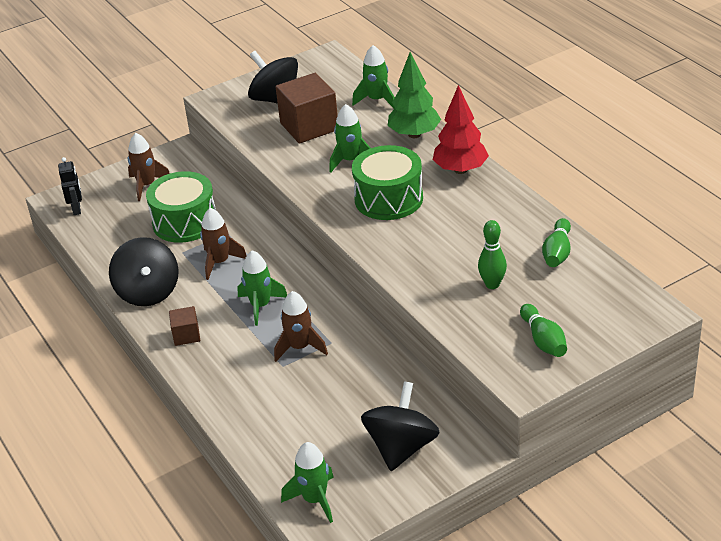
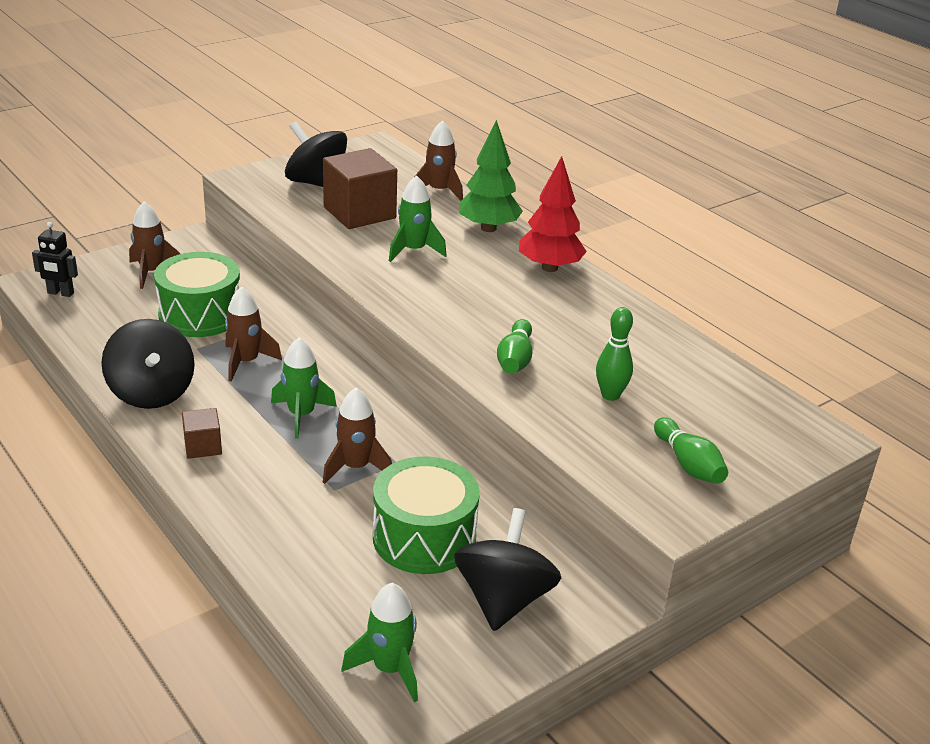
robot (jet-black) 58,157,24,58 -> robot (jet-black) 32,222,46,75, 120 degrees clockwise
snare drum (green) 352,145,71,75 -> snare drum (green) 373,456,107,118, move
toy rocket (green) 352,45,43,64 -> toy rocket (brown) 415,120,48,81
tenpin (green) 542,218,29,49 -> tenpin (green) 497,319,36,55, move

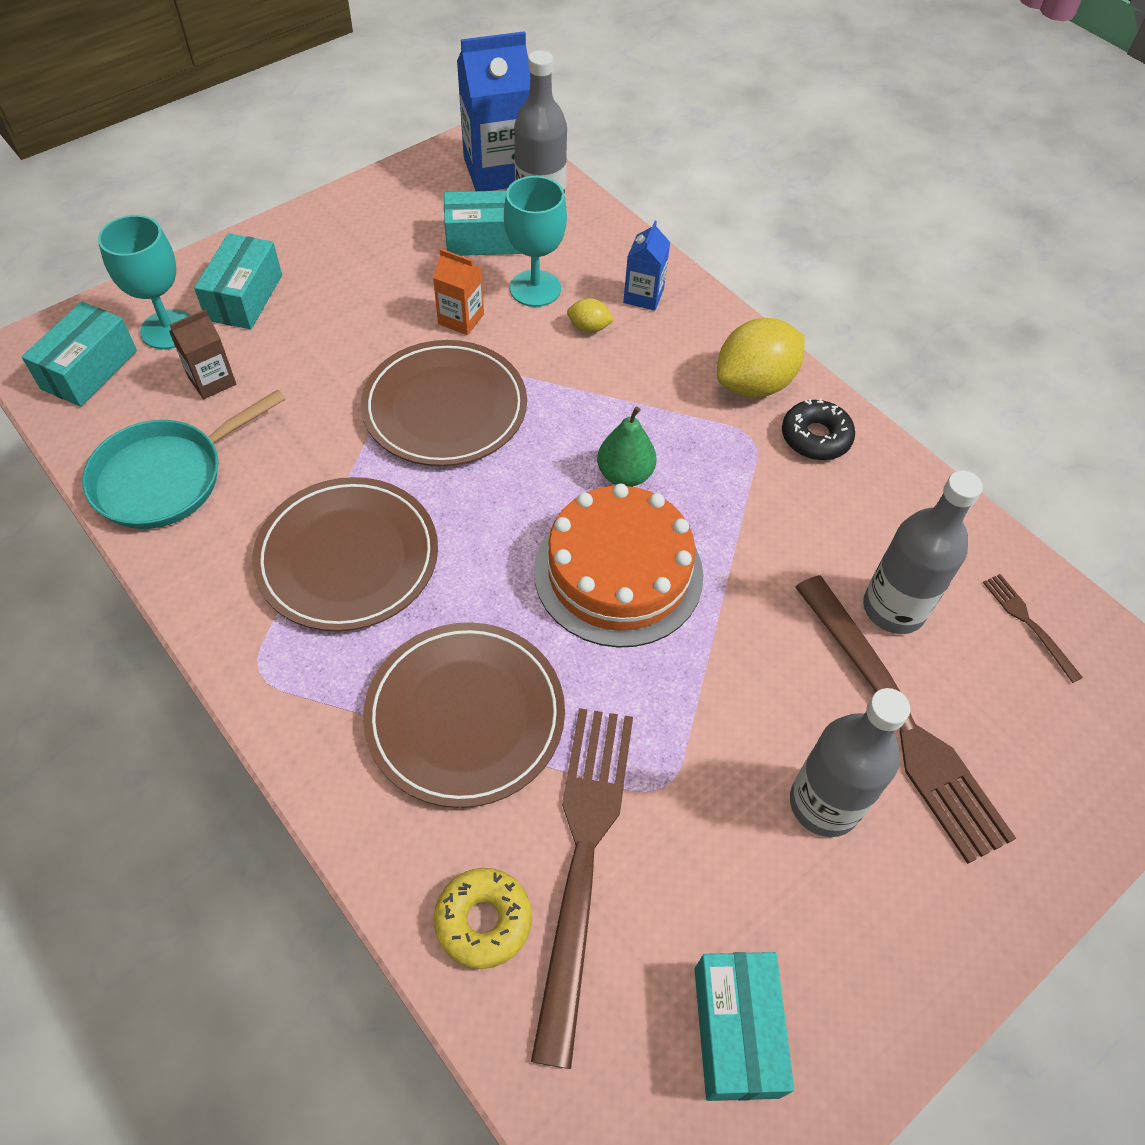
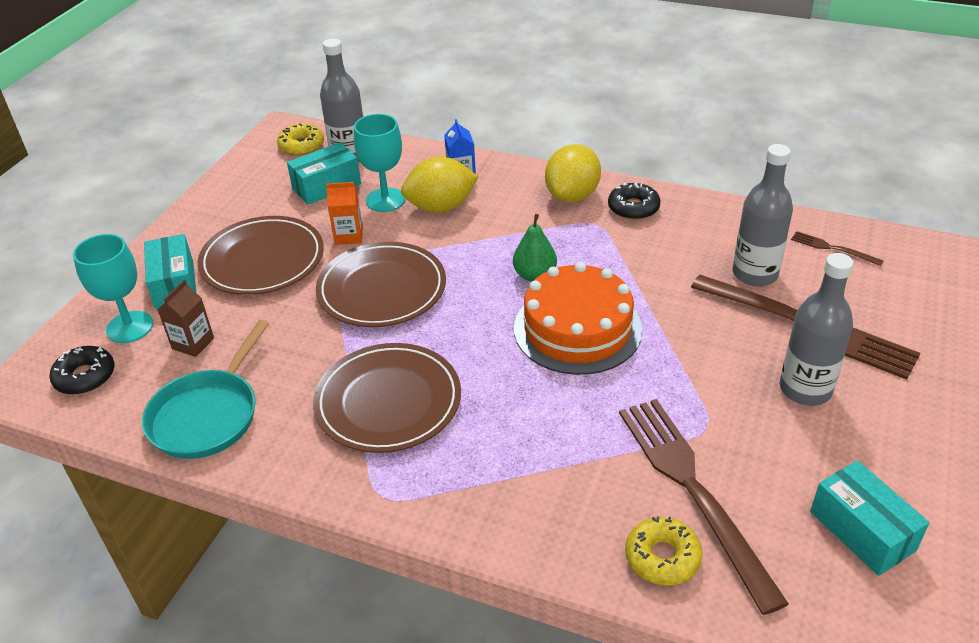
box (aqua) 22,301,115,106 -> doughnut (jet-black) 49,346,66,49
flat dish (brown) 363,622,202,186 -> flat dish (brown) 198,216,126,79, move
juice carton (blue) 457,31,73,160 -> doughnut (bright yellow) 277,124,47,32
toy lemon (bright yellow) 567,298,47,35 -> toy lemon (bright yellow) 401,157,78,56, x2.16

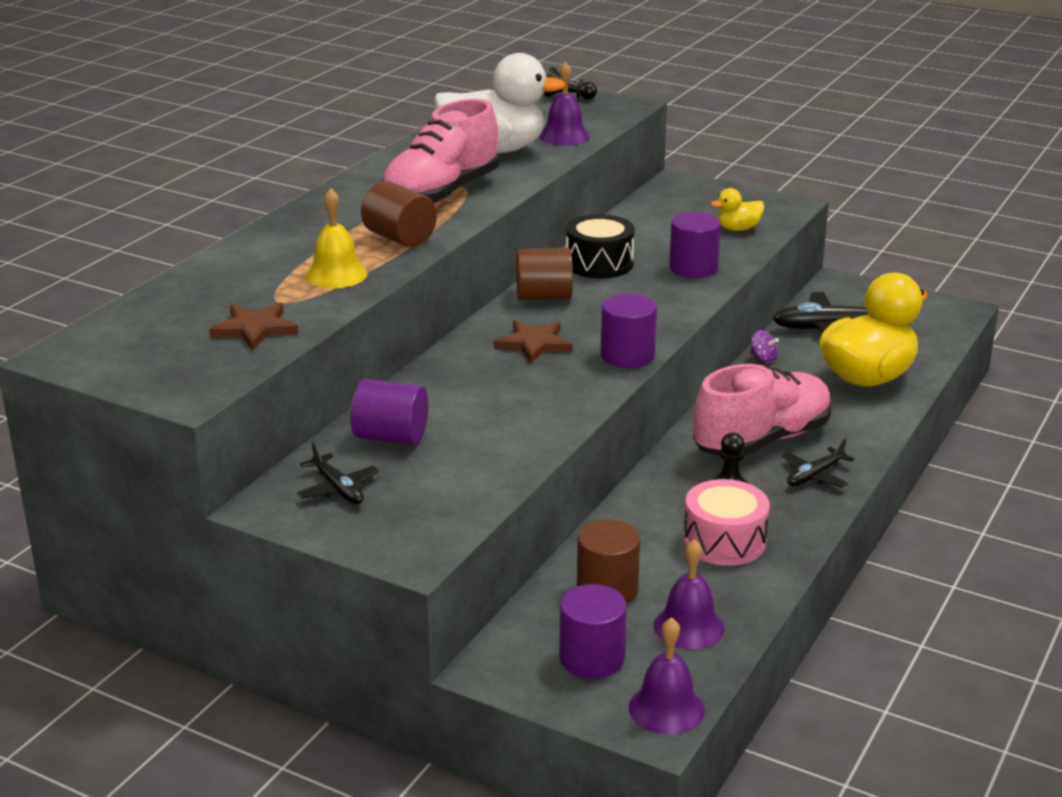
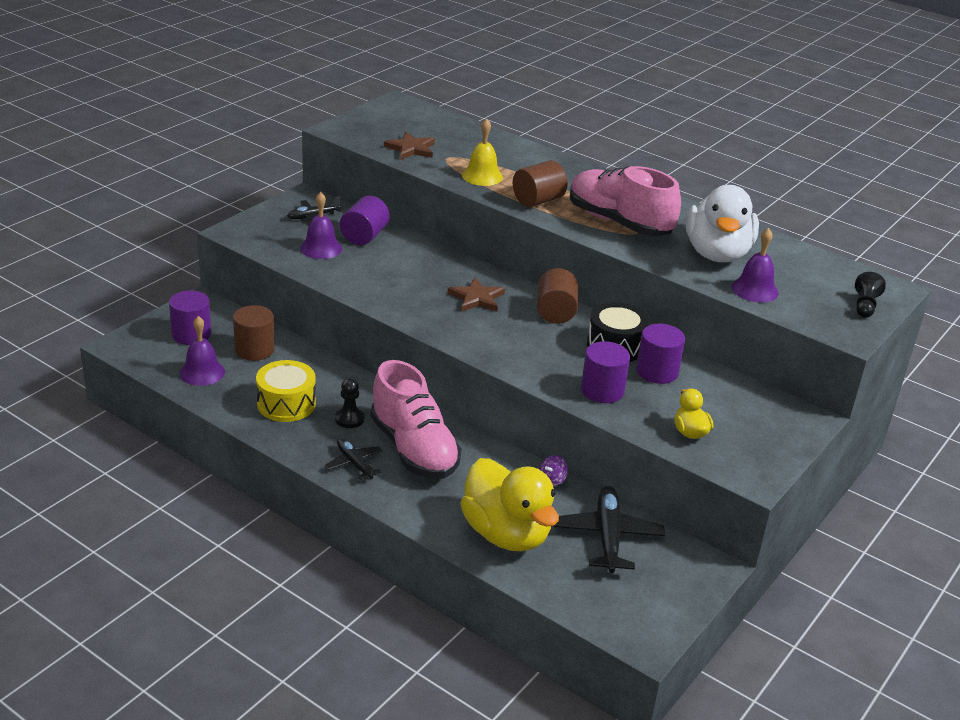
snare drum (rose-pink) 683,479,87,87 -> snare drum (bright yellow) 256,360,60,62
hand bell (violet) 629,617,76,118 -> hand bell (violet) 300,192,42,67, move
solid cylinder (violet) 601,294,56,74 -> solid cylinder (violet) 636,324,49,60, move

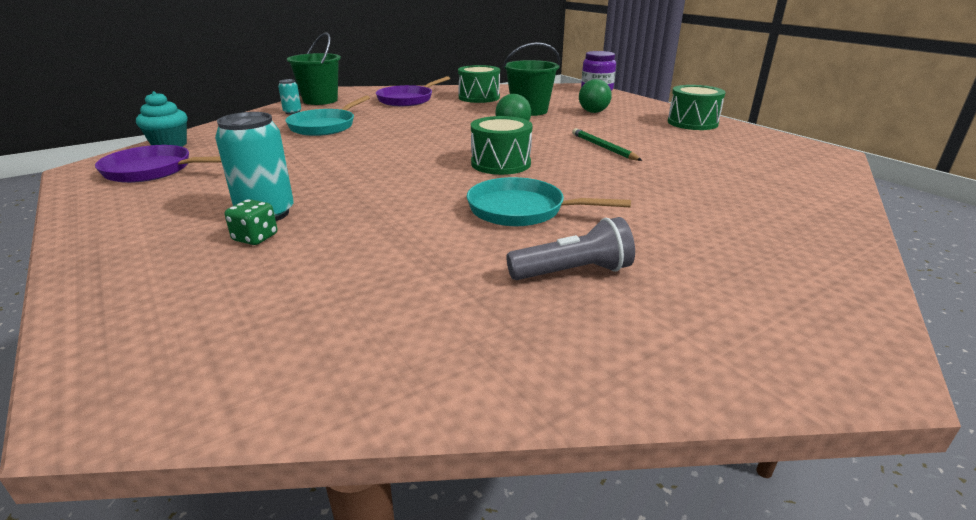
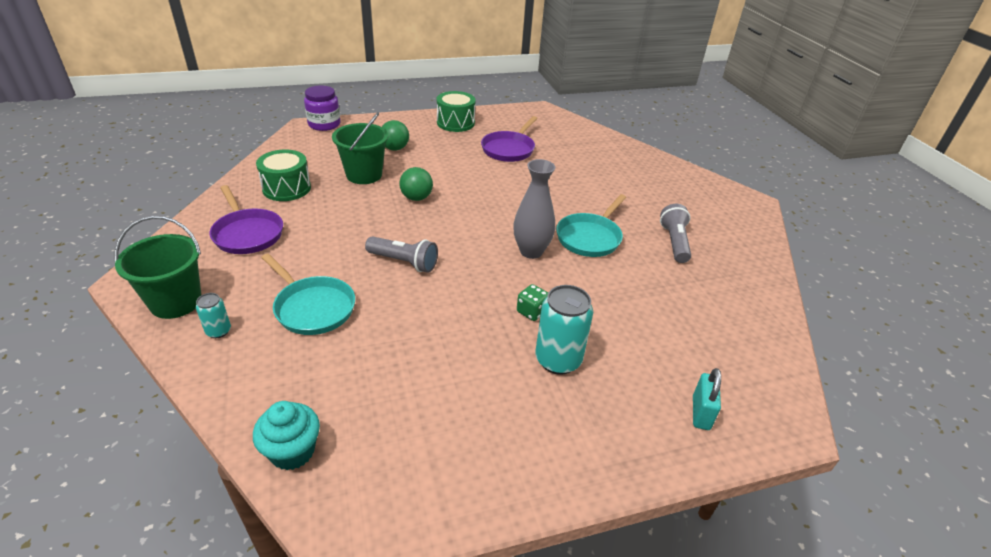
none -> flashlight (grey) 365,236,73,37
pan (violet) 95,145,126,38 -> pan (violet) 481,116,57,46, move
none -> flower vase (grey) 513,159,42,100
game die (green) 225,199,52,46 -> game die (green) 517,284,31,37, move
none -> small lock (aqua) 693,368,28,62
snare drum (green) 471,116,62,59 -> none
pencil (green) 572,128,70,33 -> none

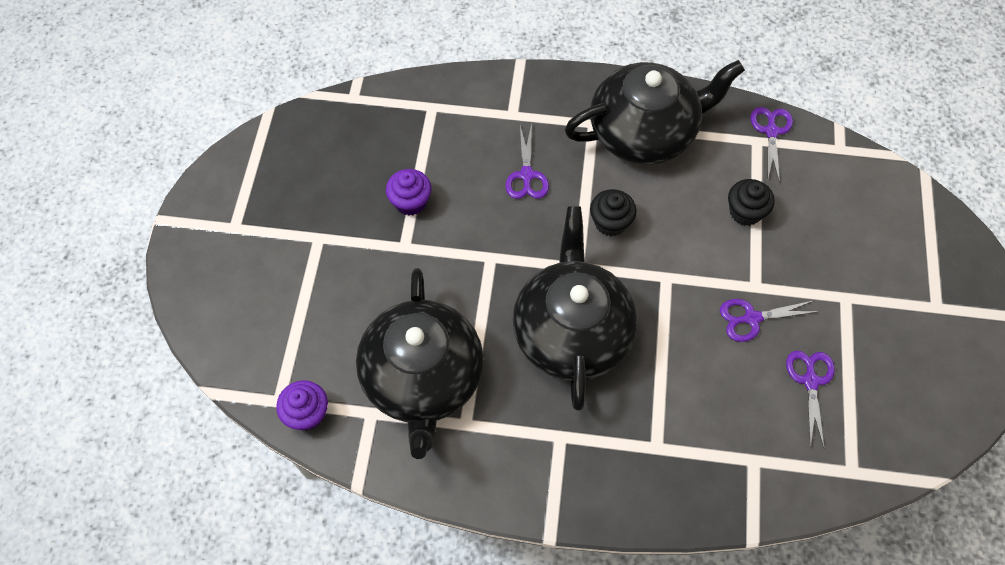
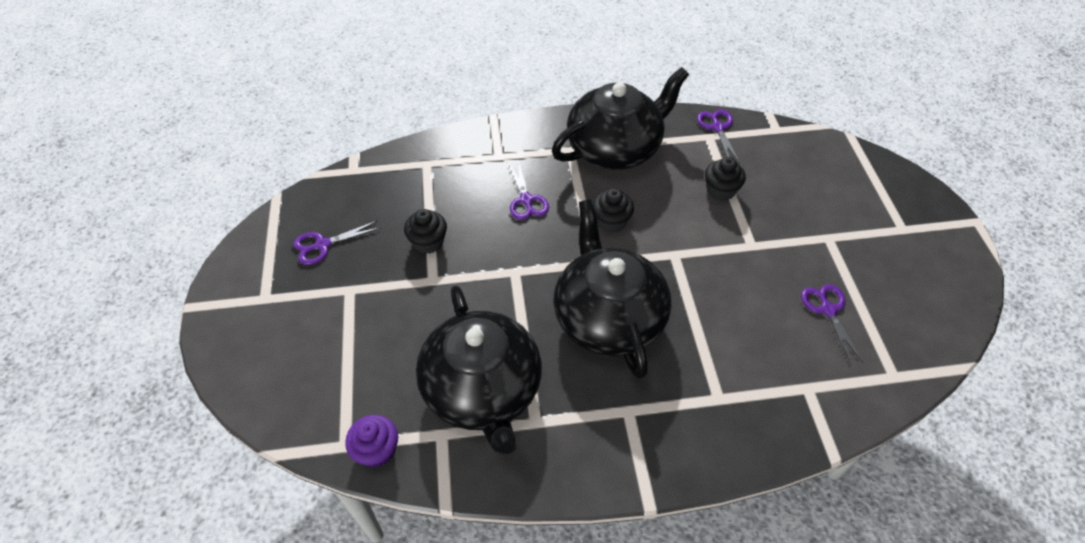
shears (violet) 720,299,99,43 -> shears (violet) 293,221,88,44, move
muffin (violet) 386,169,46,46 -> muffin (jet-black) 404,209,43,45

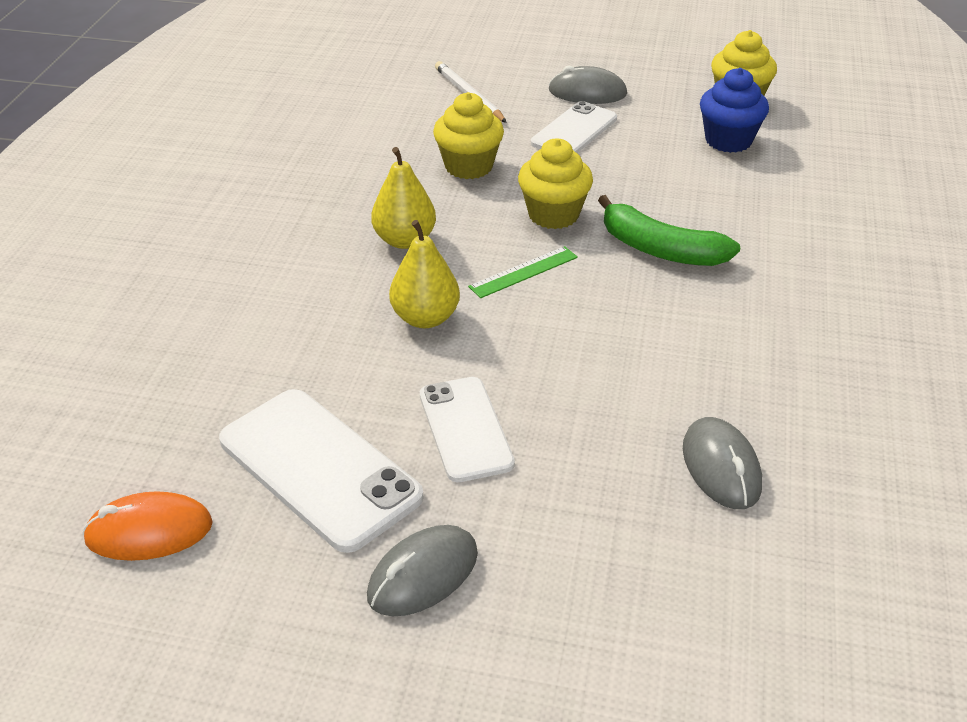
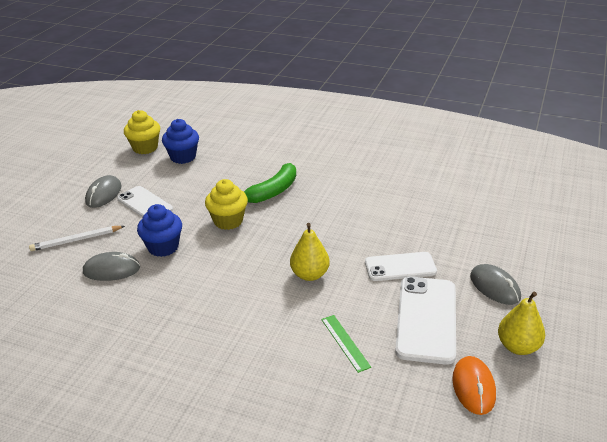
mouse (grey) 683,417,79,92 -> mouse (grey) 83,252,57,29, move
muffin (bright yellow) 433,92,71,87 -> muffin (blue) 137,204,45,53
ruler (green) 468,246,110,52 -> ruler (green) 321,315,50,58, move
mobile phone (snow-white) 219,389,204,164 -> mobile phone (snow-white) 395,277,61,88, 45 degrees counterclockwise
pear fruit (bright yellow) 371,147,65,102 -> pear fruit (bright yellow) 498,292,47,63, move

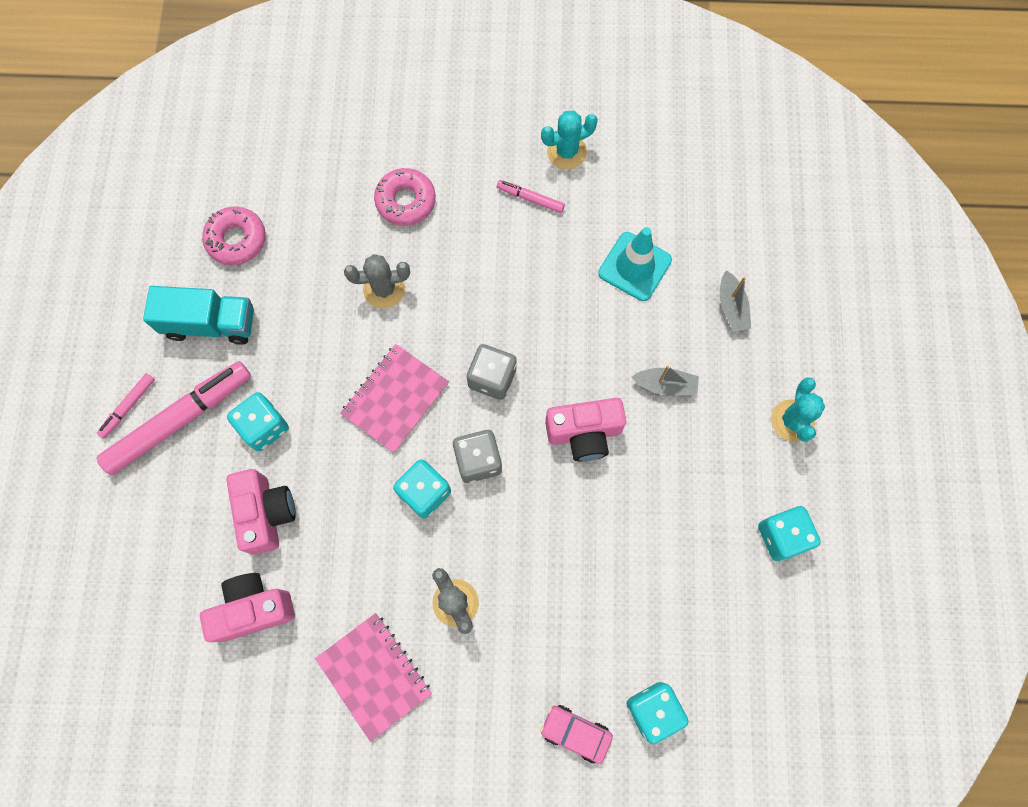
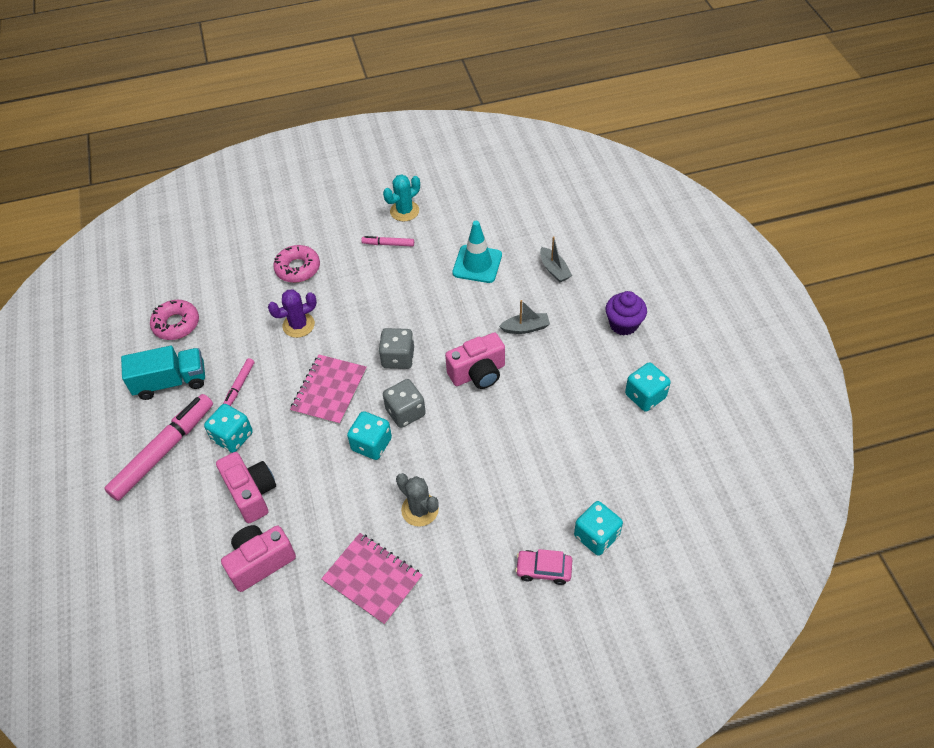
marker (rose-pink) 97,373,58,65 -> marker (rose-pink) 223,358,31,48, move
prickly plant (grey) 344,254,66,54 -> prickly plant (violet) 268,289,49,49
prickly plant (aqua) 771,377,54,65 -> muffin (violet) 606,291,41,44

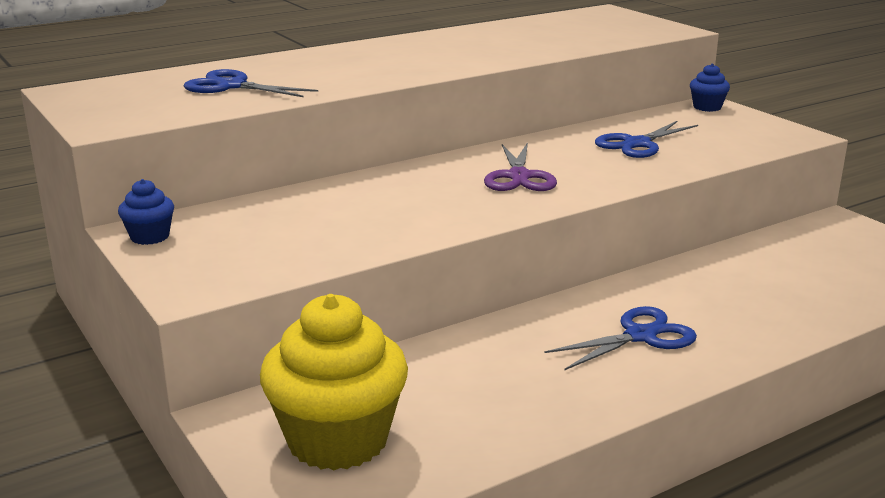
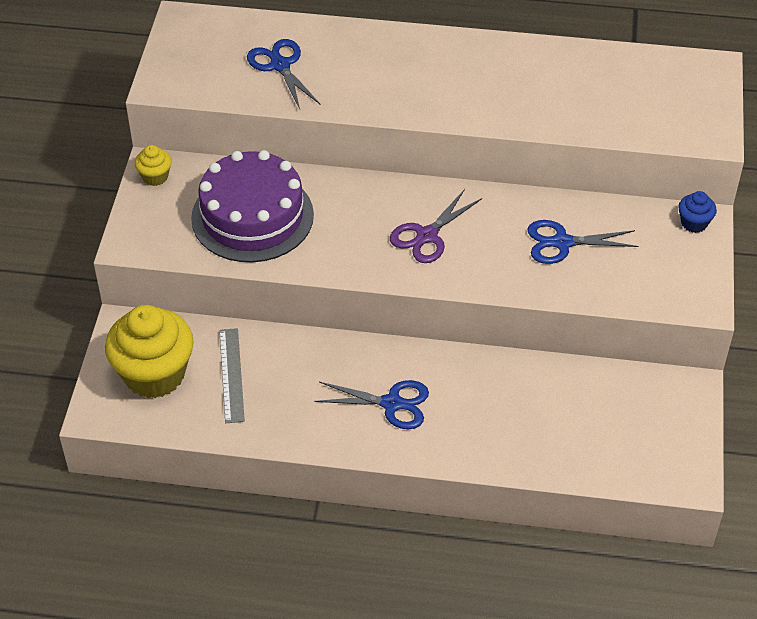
muffin (blue) 118,179,56,66 -> muffin (bright yellow) 135,145,37,41
none -> cake (violet) 191,150,123,112
none -> ruler (grey) 219,328,26,95

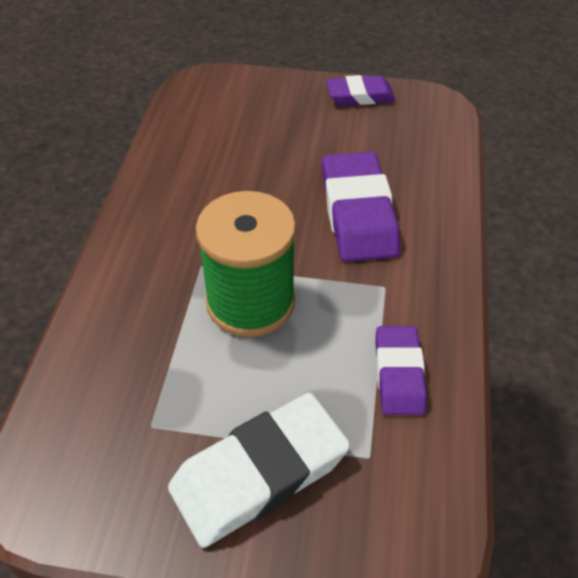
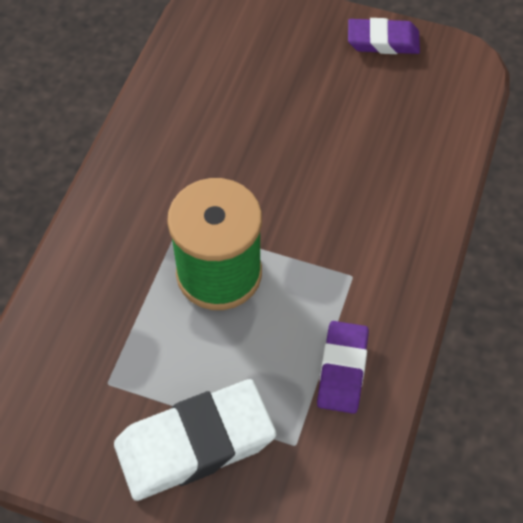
gum eraser (violet) 322,151,78,111 -> none

